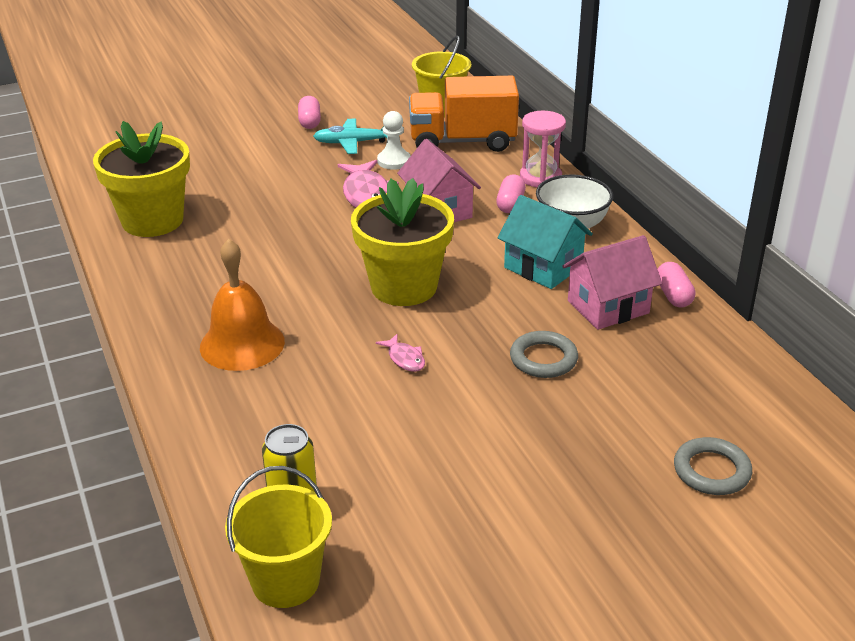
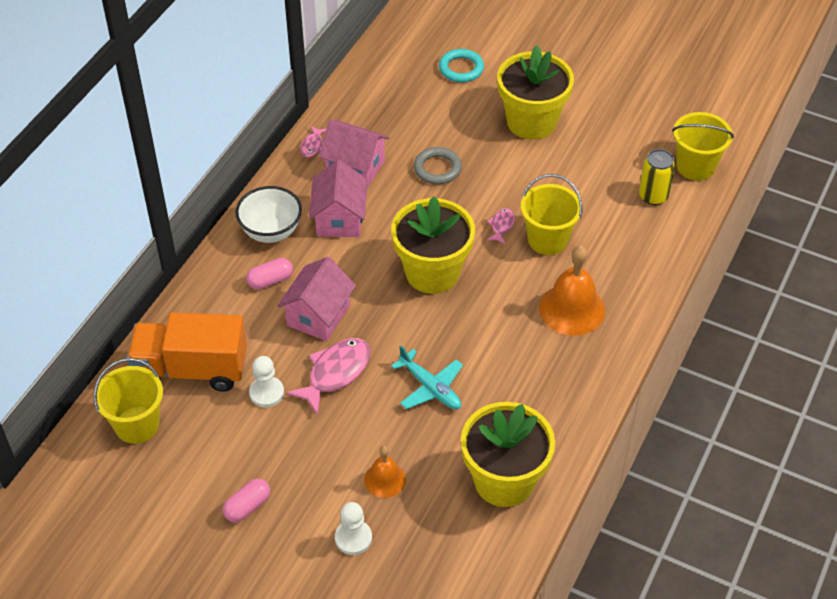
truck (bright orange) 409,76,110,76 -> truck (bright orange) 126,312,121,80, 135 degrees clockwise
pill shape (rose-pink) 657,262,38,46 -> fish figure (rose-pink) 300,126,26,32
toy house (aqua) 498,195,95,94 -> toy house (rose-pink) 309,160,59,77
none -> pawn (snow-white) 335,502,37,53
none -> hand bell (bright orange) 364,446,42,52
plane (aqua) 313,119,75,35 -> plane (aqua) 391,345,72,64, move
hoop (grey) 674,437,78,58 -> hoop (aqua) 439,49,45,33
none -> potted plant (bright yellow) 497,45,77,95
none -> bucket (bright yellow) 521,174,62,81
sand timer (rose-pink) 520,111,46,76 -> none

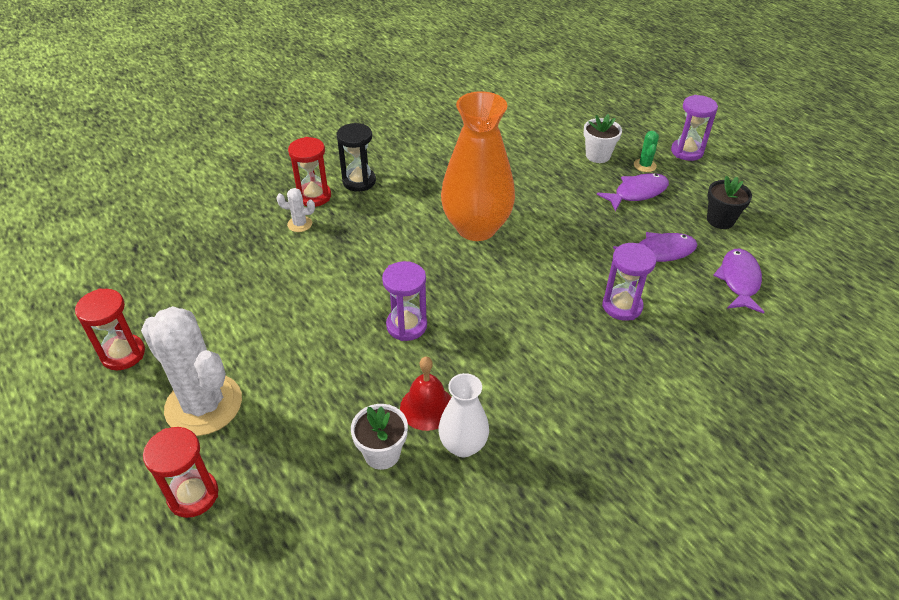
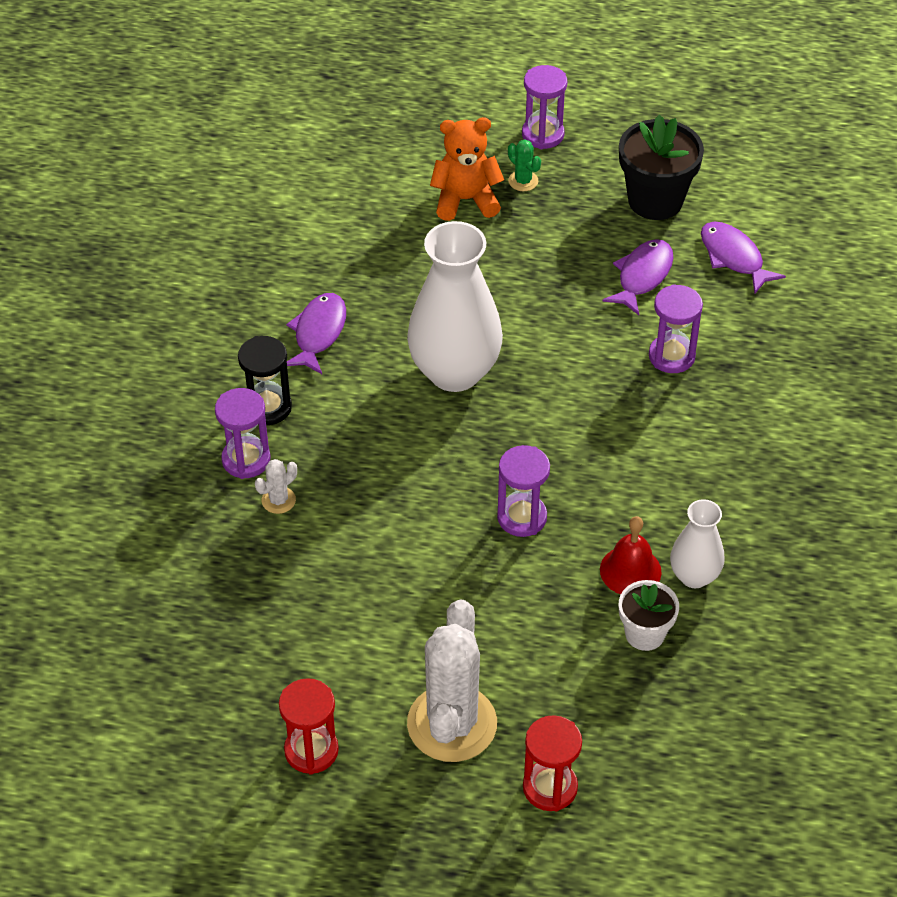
sand timer (crimson) 288,137,43,70 -> sand timer (violet) 215,388,55,91
fish figure (violet) 597,173,72,39 -> fish figure (violet) 286,293,60,81, move
flower vase (bright orange) 441,91,74,150 -> flower vase (snow-white) 407,221,96,171
prickly plant (snow-white) 141,306,101,130 -> prickly plant (snow-white) 407,599,90,163, 75 degrees counterclockwise
potted plant (snow-white) 583,114,39,49 -> stuffed bear (bright orange) 430,117,74,104
potted plant (jet-black) 707,176,45,53 -> potted plant (jet-black) 619,115,85,105, x1.65

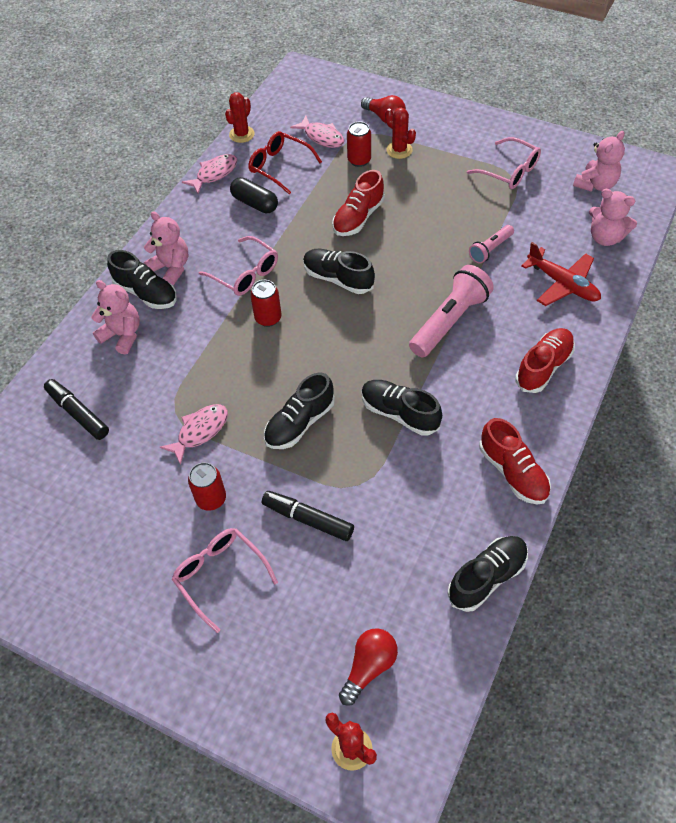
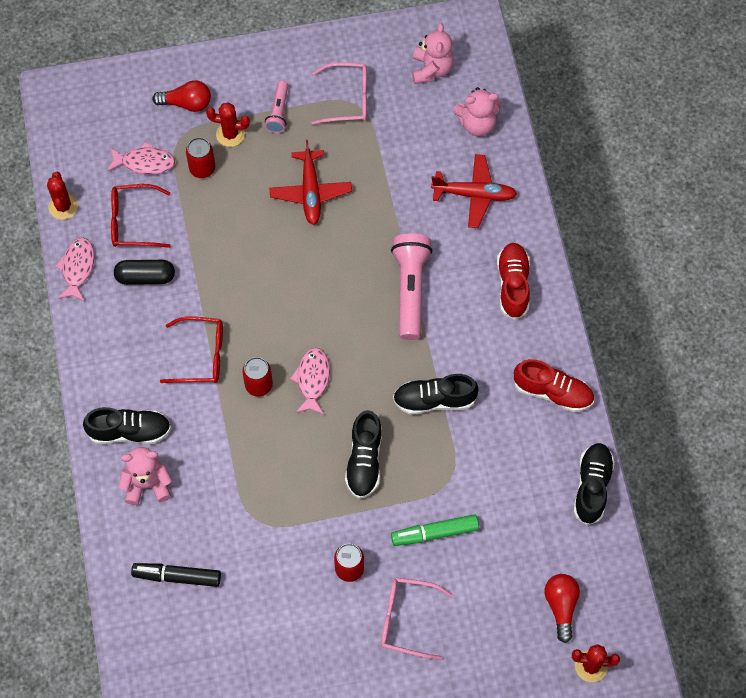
eyeglasses (rose-pink) 199,236,79,60 -> eyeglasses (crimson) 160,316,63,67
flashlight (rose-pink) 469,225,45,39 -> flashlight (rose-pink) 265,81,23,52, move
none -> plane (crimson) 269,140,83,85
fish figure (rose-pink) 160,404,68,61 -> fish figure (rose-pink) 290,348,40,67, move
marker (jet-black) 262,491,92,50 -> marker (green) 391,514,88,32
stuffed bear (rose-pink) 144,211,45,74 -> none
sneaker (jet-black) 303,249,72,45 -> none
sneaker (crimson) 332,170,53,66 -> none

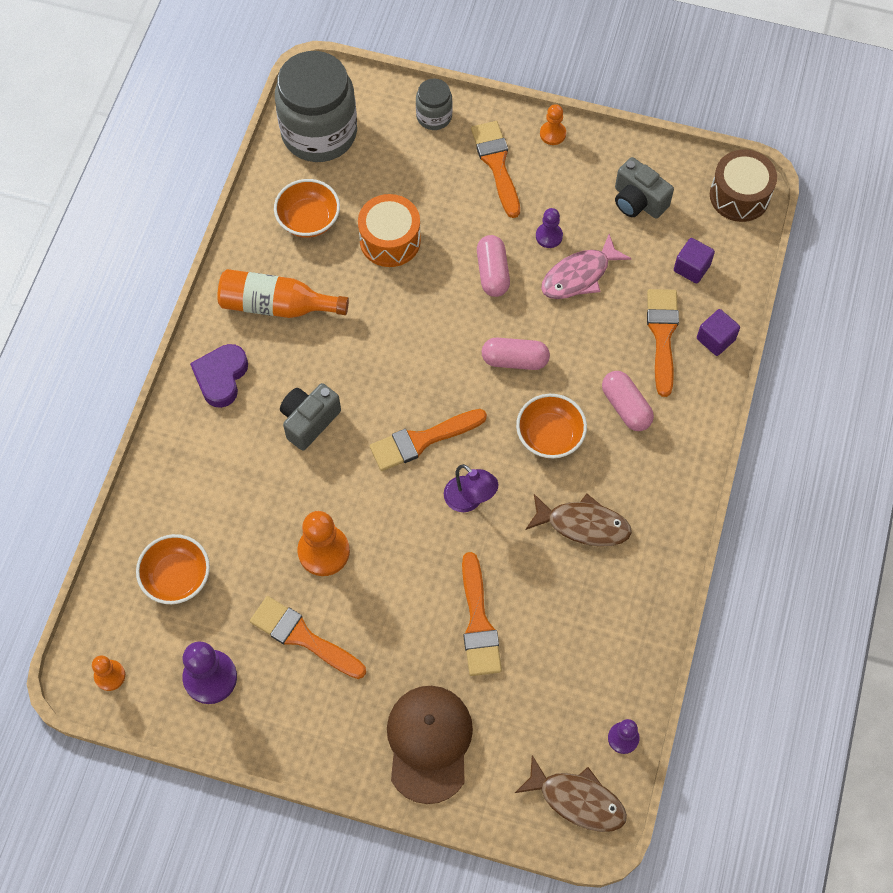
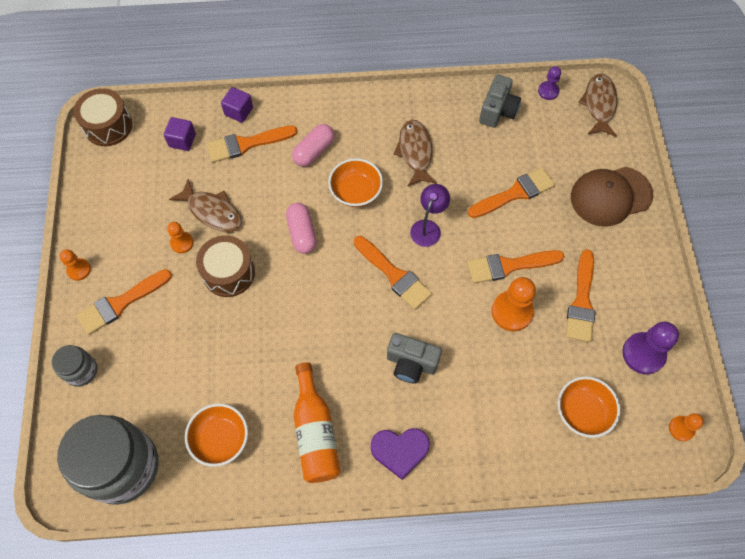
pawn (violet) 536,208,27,40 -> pawn (bright orange) 167,222,26,31
fish figure (rose-pink) 541,234,90,65 -> fish figure (brown) 169,179,73,53
pill shape (rose-pink) 477,235,33,62 -> snare drum (brown) 196,236,59,61
none -> paint brush (bright orange) 467,250,98,33
camera (grey) 615,157,59,62 -> camera (grey) 479,75,42,53, move
snare drum (bright orange) 358,194,63,73 -> none

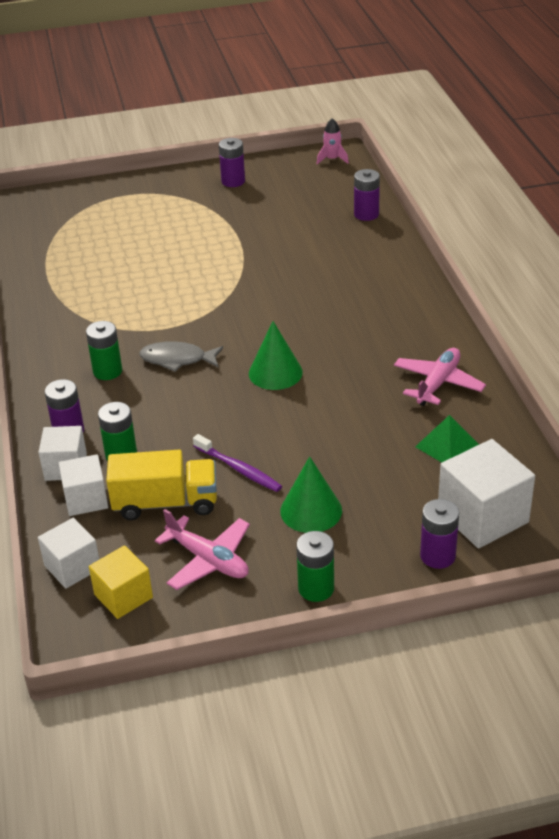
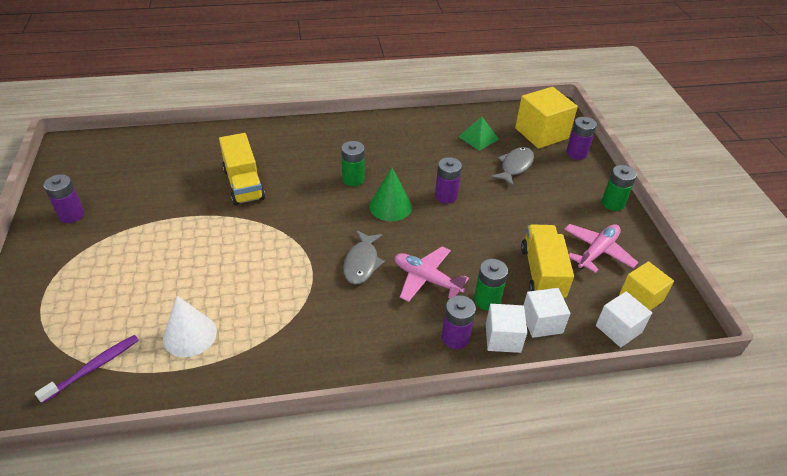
tooth brush (violet) 193,434,89,58 -> tooth brush (violet) 35,335,104,69, move
none -> cone shape (snow-white) 163,296,54,61
none -> truck (bright yellow) 219,133,46,72
AA battery (green) 86,321,36,59 -> AA battery (green) 341,141,24,45, move
plane (rose-pink) 394,348,92,58 -> plane (rose-pink) 395,246,74,56, move
AA battery (violet) 354,169,26,52 -> AA battery (violet) 435,157,27,47, move
none -> fish figure (grey) 491,147,43,39
cube (snow-white) 438,439,97,109 -> cube (bright yellow) 515,87,63,62
cone shape (green) 280,456,62,77 -> none
toy rocket (rose-pink) 317,118,32,47 -> none

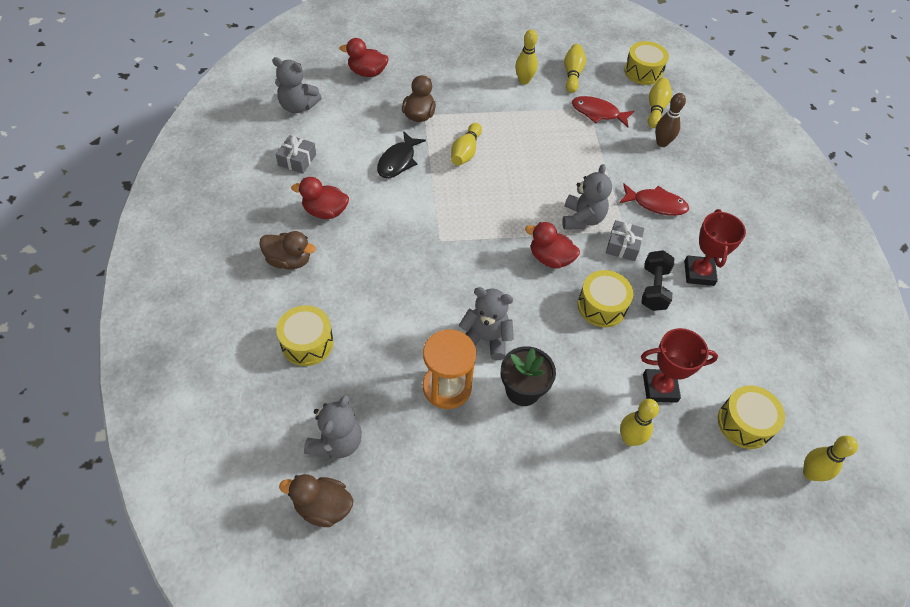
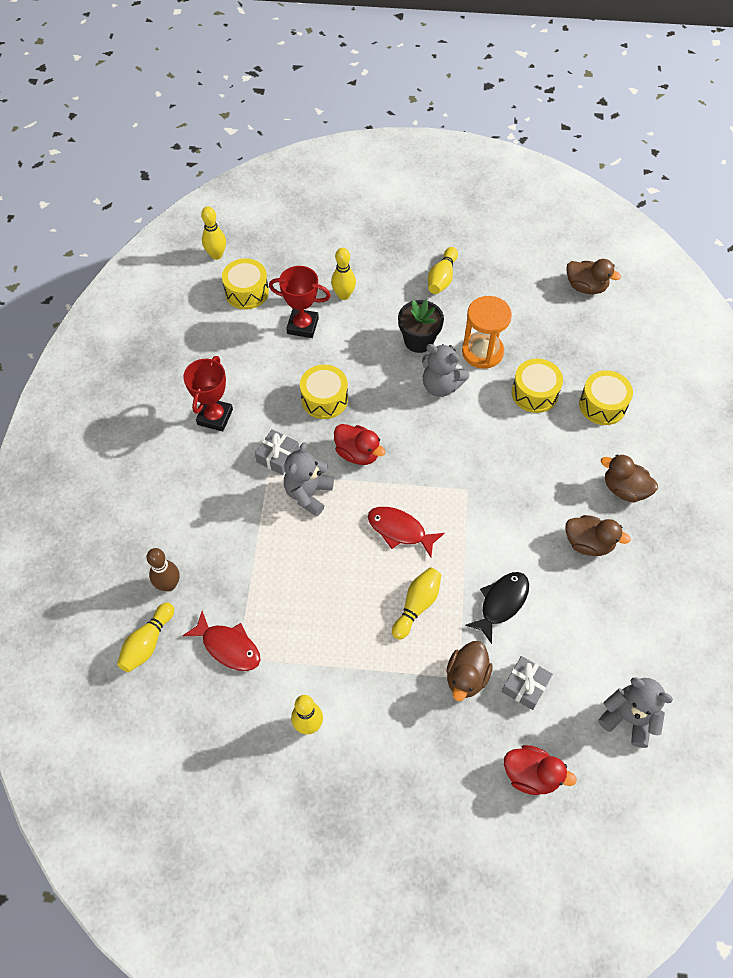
fish figure (crimson) 619,184,70,32 -> fish figure (crimson) 368,507,77,50, move
tenpin (bright yellow) 564,44,22,49 -> tenpin (bright yellow) 428,247,30,47, move
gift (grey) 276,135,40,39 -> gift (grey) 502,656,51,54, move
snare drum (bright yellow) 624,41,45,44 -> snare drum (bright yellow) 512,359,51,54, move
duck (crimson) 291,177,58,42 -> duck (brown) 566,515,65,41
stuffed bear (grey) 304,395,58,63 -> none
free weight (jet-black) 641,250,33,61 -> none

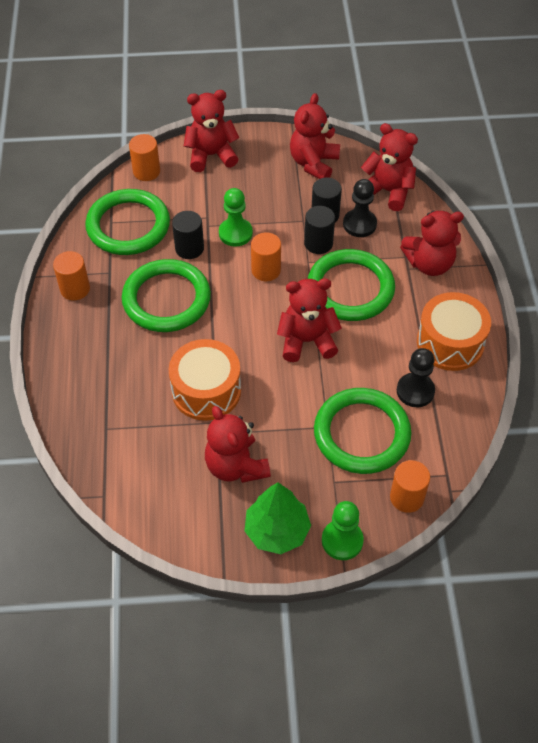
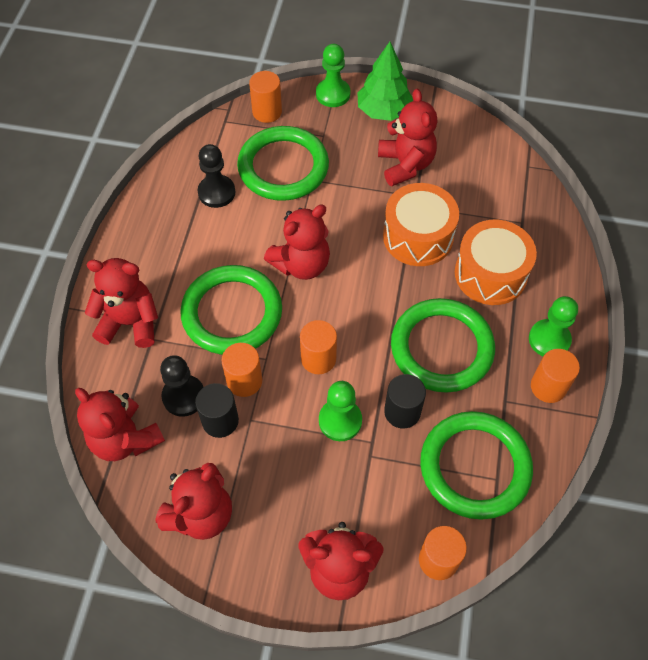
solid cylinder (jet-black) 304,206,31,48 -> solid cylinder (bright orange) 221,343,41,54
stuffed bear (crimson) 277,278,65,84 -> stuffed bear (crimson) 264,205,66,75, 45 degrees counterclockwise
snare drum (bright orange) 417,292,74,79 -> snare drum (bright orange) 455,220,82,85, move
none -> pawn (green) 529,296,49,60

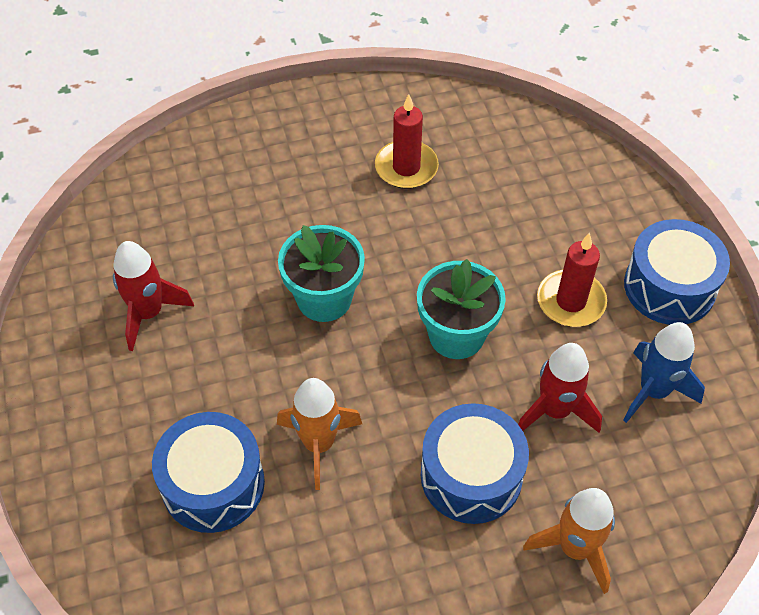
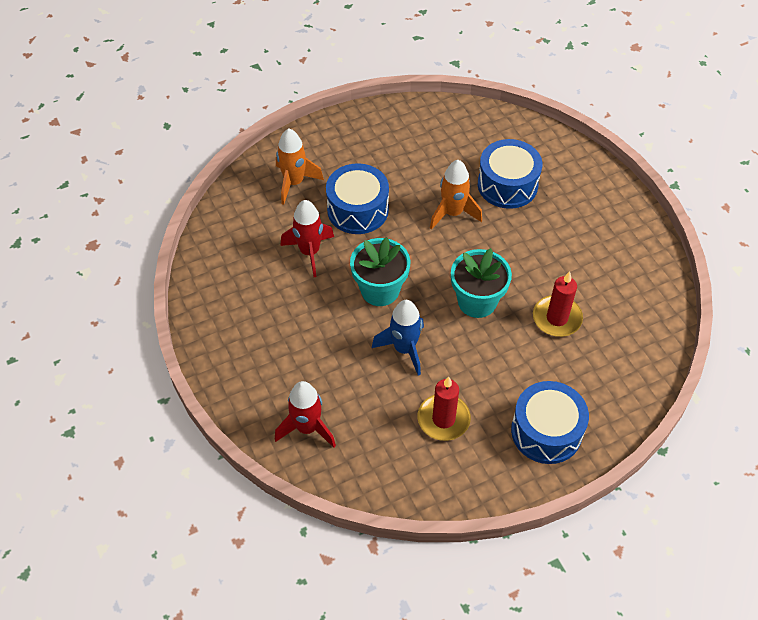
toy rocket (crimson) 113,241,81,110 -> toy rocket (crimson) 275,381,61,67, move
toy rocket (blue) 623,322,82,101 -> toy rocket (blue) 372,300,52,75, move
snare drum (blue) 624,219,106,106 -> snare drum (blue) 511,381,78,83, move
pillar candle (crimson) 537,233,70,94 -> pillar candle (crimson) 533,271,50,66, move

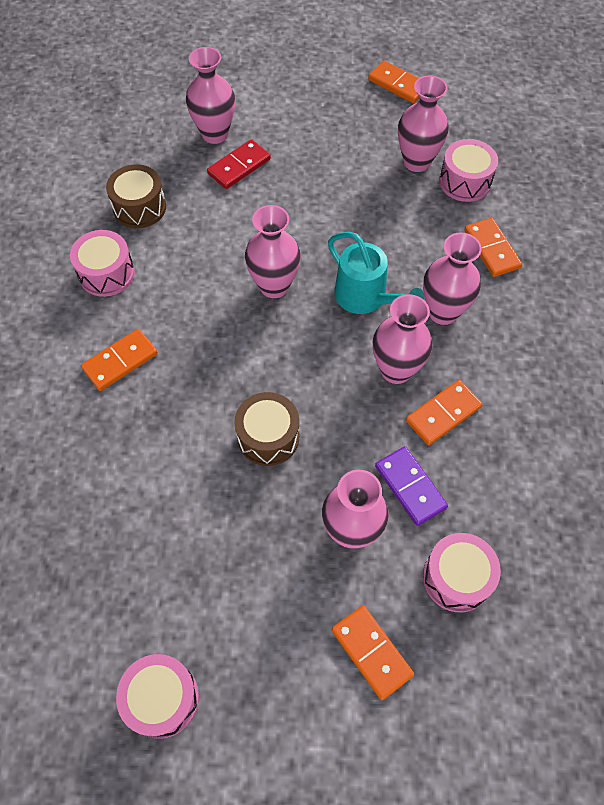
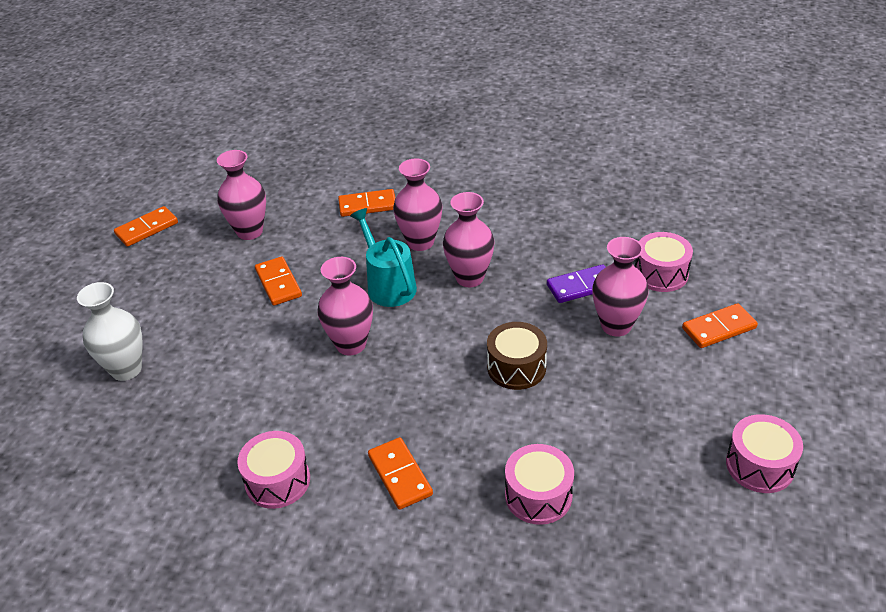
flower vase (rose-pink) 186,47,49,97 -> flower vase (snow-white) 77,282,65,99
domino (bright orange) 406,380,76,65 -> domino (bright orange) 255,257,47,48, move
watering pot (aqua) 328,232,97,82 -> watering pot (aqua) 350,208,67,99, 90 degrees counterclockwise
snare drum (rose-pink) 439,139,59,63 -> snare drum (rose-pink) 505,444,69,81, move
snare drum (brown) 106,164,60,64 -> none
domino (crimson) 207,139,64,50 -> none

